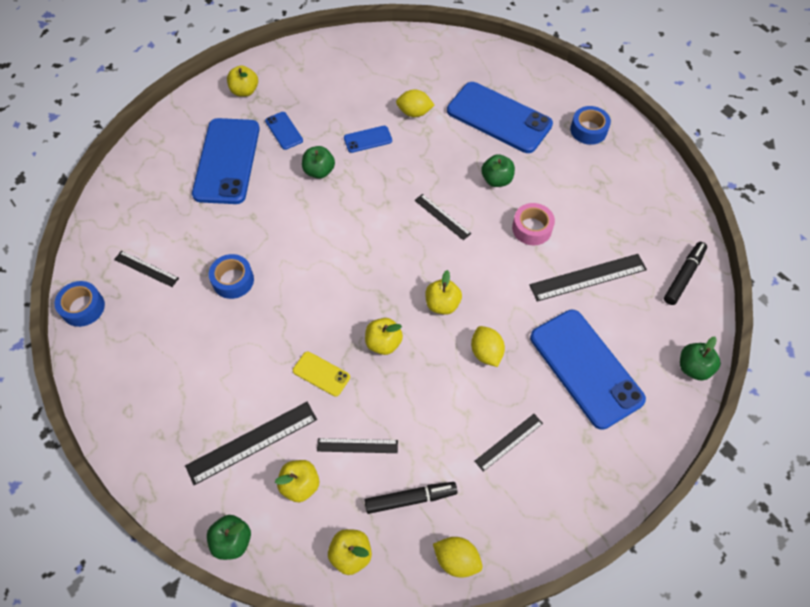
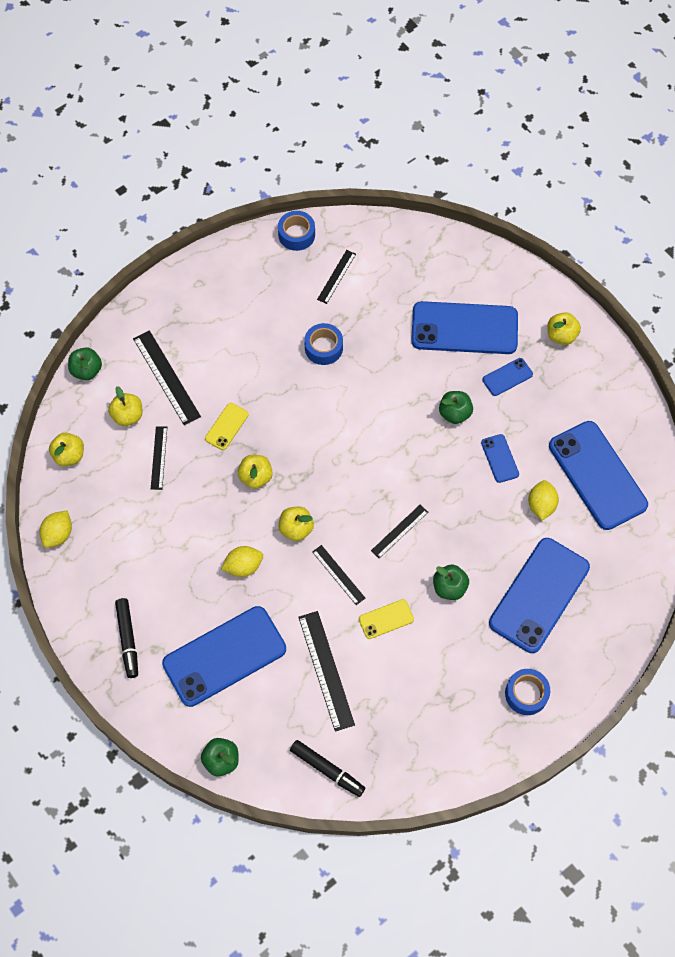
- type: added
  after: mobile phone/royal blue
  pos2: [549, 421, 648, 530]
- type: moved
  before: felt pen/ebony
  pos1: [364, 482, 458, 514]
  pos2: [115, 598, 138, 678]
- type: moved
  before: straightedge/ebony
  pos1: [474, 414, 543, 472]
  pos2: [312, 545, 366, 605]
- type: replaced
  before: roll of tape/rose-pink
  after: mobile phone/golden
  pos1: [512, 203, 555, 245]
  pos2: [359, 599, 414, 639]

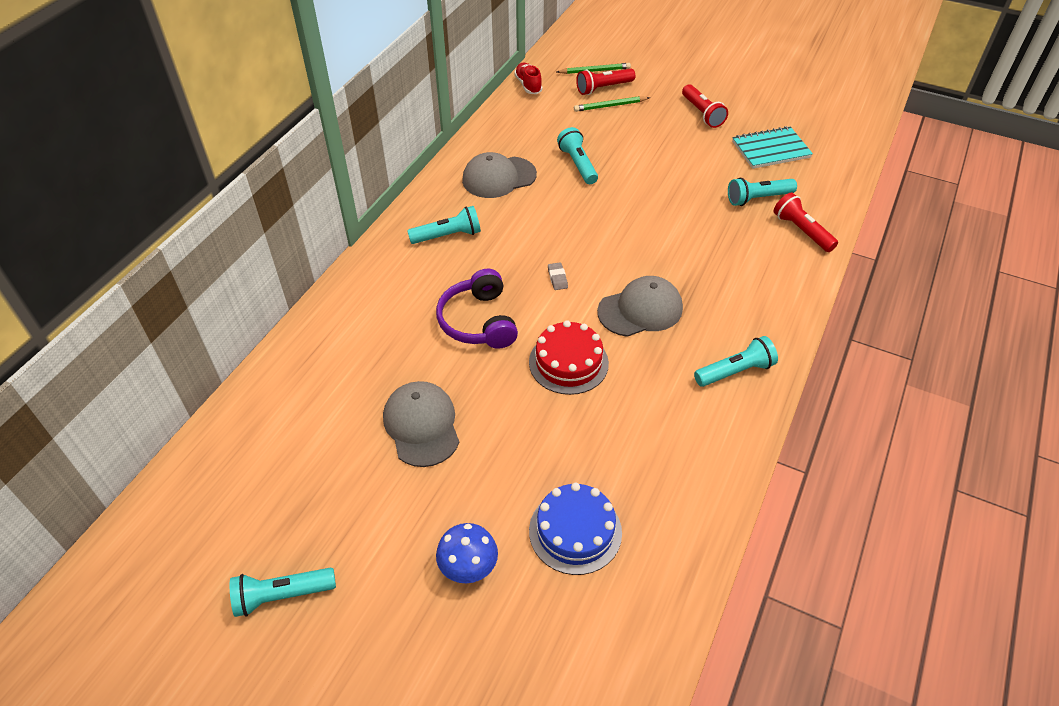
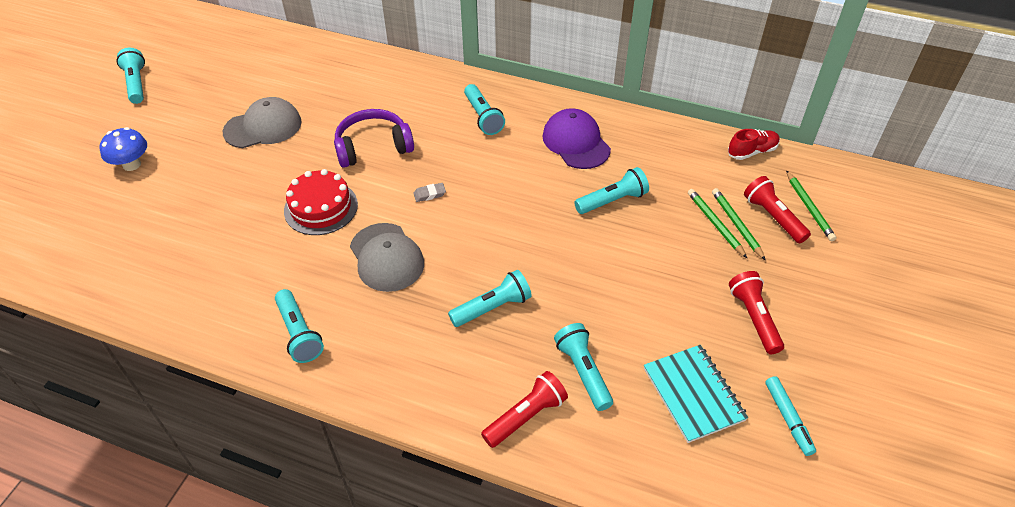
- type: removed
  before: gateau/royal blue
  pos1: [529, 483, 622, 575]
- type: added
  after: pocket torch/aqua
  pos2: [448, 270, 532, 327]
- type: added
  after: lead pencil/green
  pos2: [688, 189, 747, 258]
- type: added
  after: felt pen/aqua
  pos2: [765, 376, 816, 456]
- type: recoloured
  before: cap/ash-grey
  after: cap/purple
  pos1: [462, 152, 537, 198]
  pos2: [542, 108, 611, 169]
- type: turned
  before: pocket torch/crimson
  pos1: [682, 84, 728, 128]
  pos2: [729, 271, 784, 354]
  turn: 105

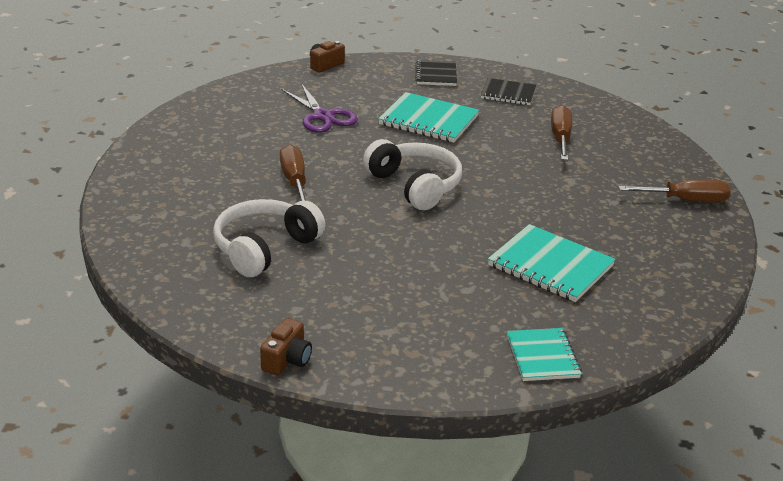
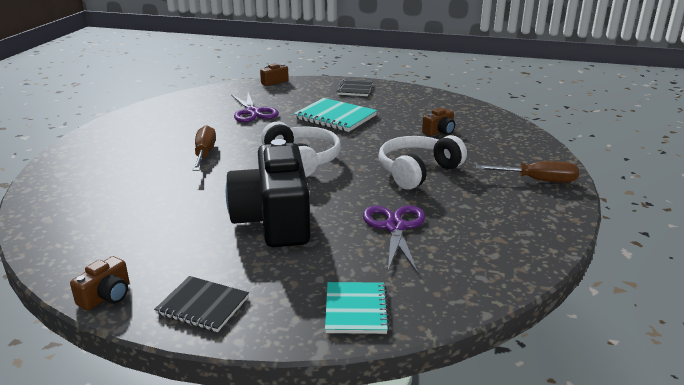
- type: added
  after: camera/ebony
  pos2: [226, 139, 310, 247]
- type: moved
  before: headphones/snow-white
  pos1: [213, 199, 325, 277]
  pos2: [378, 135, 467, 189]
- type: moved
  before: notebook/ebony
  pos1: [481, 78, 536, 105]
  pos2: [154, 276, 249, 332]
- type: replaced
  before: notebook/aqua
  after: scissors/purple
  pos1: [488, 224, 615, 302]
  pos2: [363, 206, 425, 274]
- type: replaced
  before: screwdriver/russet
  after: camera/russet
  pos1: [551, 105, 572, 160]
  pos2: [422, 108, 455, 136]

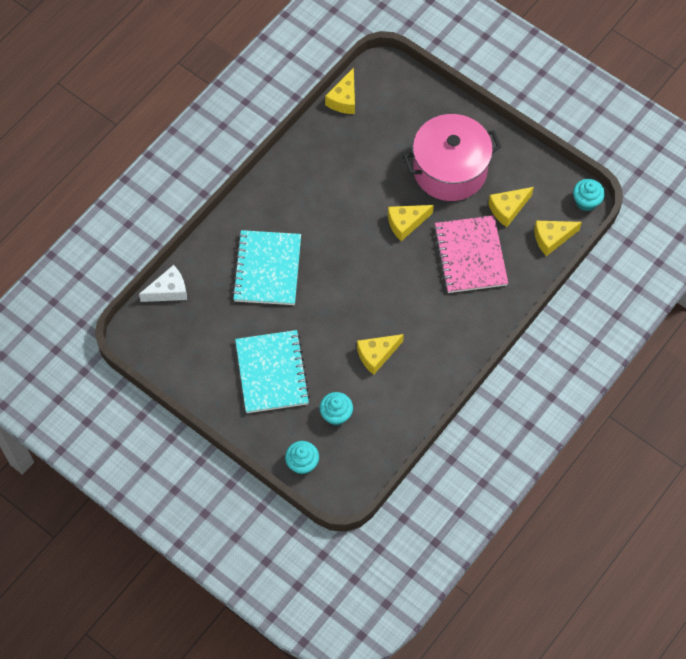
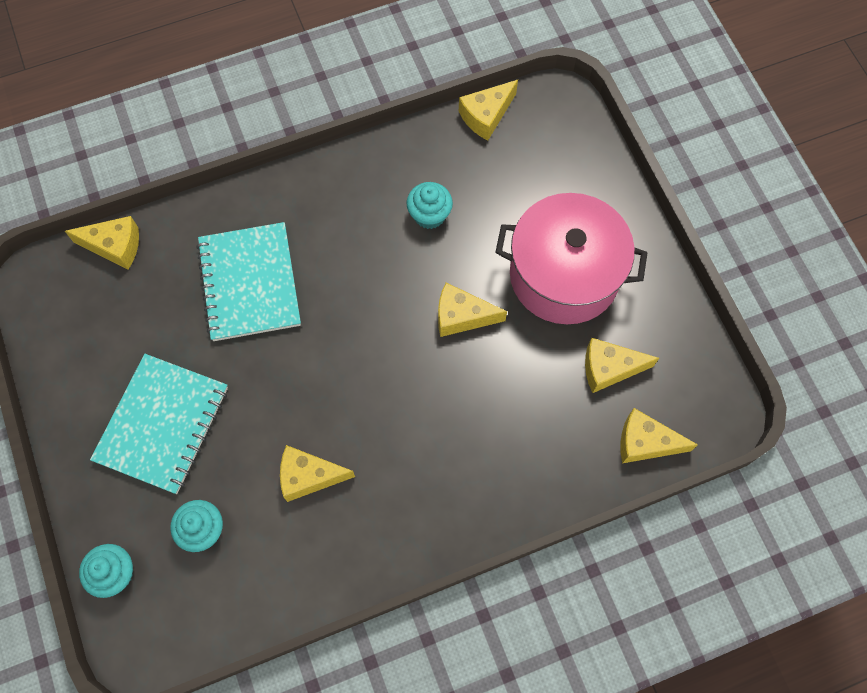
- type: removed
  before: notebook/rose-pink
  pos1: [434, 215, 508, 293]
- type: moved
  before: fairy cake/aqua
  pos1: [573, 179, 605, 211]
  pos2: [407, 182, 453, 229]
- type: recoloured
  before: cheese/snow-white
  after: cheese/golden
  pos1: [139, 265, 187, 302]
  pos2: [65, 216, 139, 270]
- type: turned
  before: notebook/aqua
  pos1: [232, 230, 301, 305]
  pos2: [196, 222, 301, 341]
  turn: -45

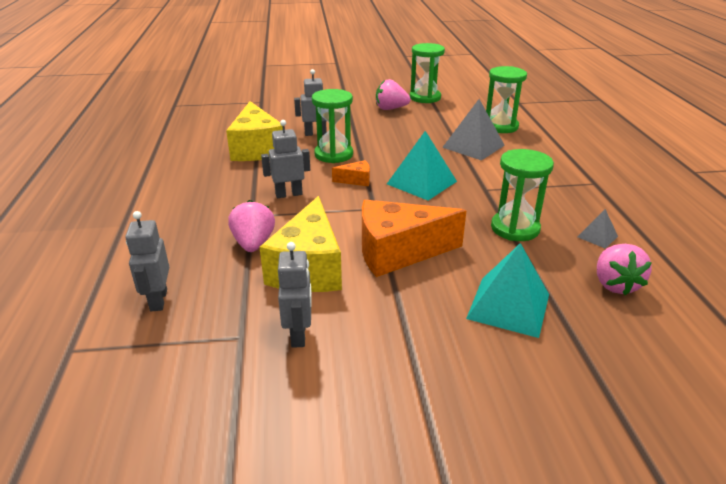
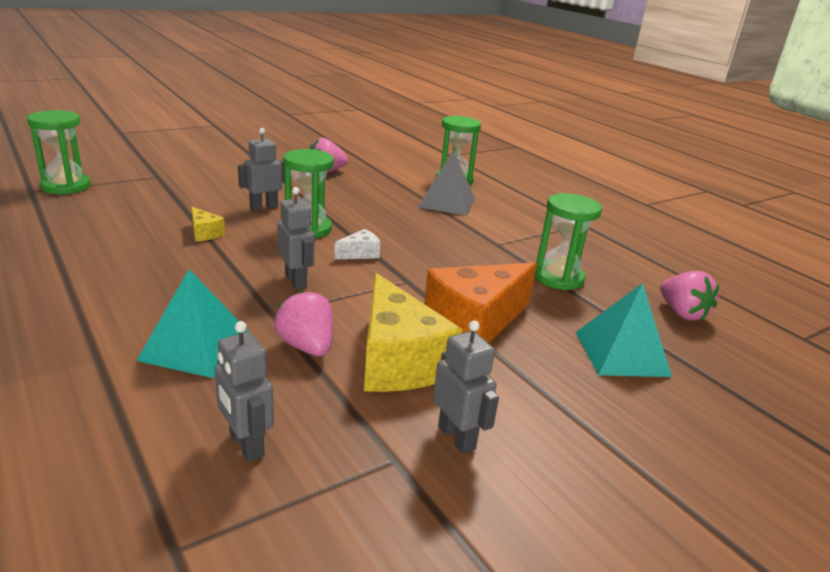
- type: removed
  before: pyramid/ash-grey
  pos1: [578, 209, 618, 249]
- type: moved
  before: pyramid/aqua
  pos1: [387, 131, 457, 200]
  pos2: [136, 269, 249, 378]
- type: moved
  before: hourglass/green
  pos1: [410, 43, 445, 103]
  pos2: [27, 110, 91, 194]
- type: recoloured
  before: cheese/orange
  after: cheese/snow-white
  pos1: [332, 160, 370, 186]
  pos2: [334, 229, 380, 259]
- type: turned
  before: robot/ash-grey
  pos1: [261, 120, 310, 198]
  pos2: [278, 187, 315, 290]
  turn: 105
- type: resized
  before: cheese/golden
  pos1: [226, 101, 283, 161]
  pos2: [191, 207, 225, 242]
  scale: 0.44

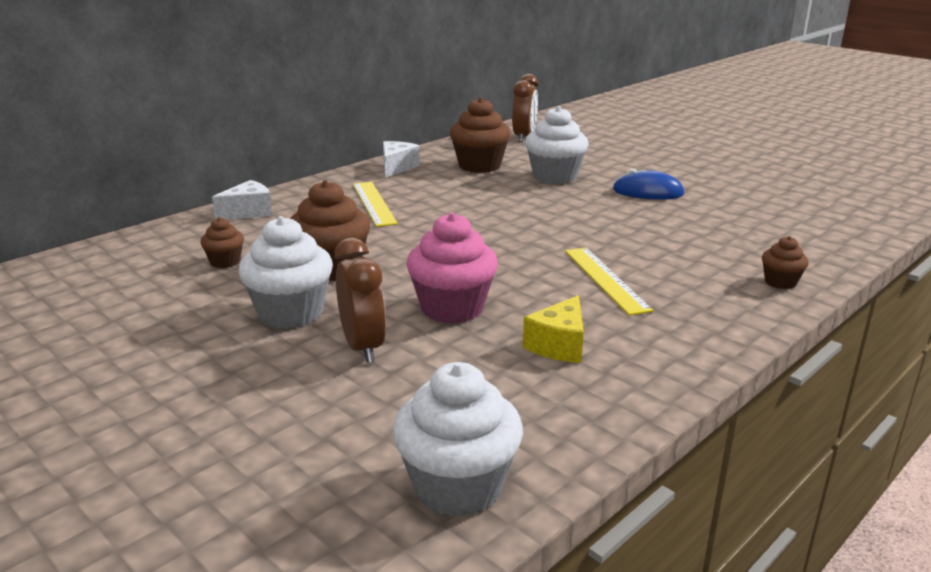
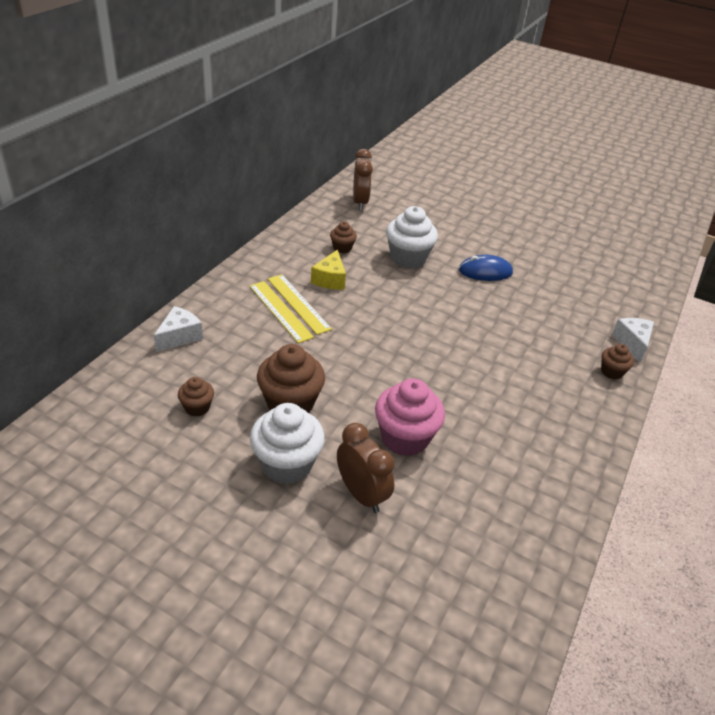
- type: removed
  before: fairy cake/snow-white
  pos1: [392, 362, 523, 517]
- type: moved
  before: cheese/snow-white
  pos1: [383, 141, 420, 178]
  pos2: [612, 318, 654, 362]
- type: moved
  before: cheese/golden
  pos1: [523, 295, 584, 363]
  pos2: [311, 250, 346, 290]
- type: moved
  before: straightedge/golden
  pos1: [565, 248, 654, 315]
  pos2: [268, 274, 332, 335]
- type: resized
  before: fairy cake/russet
  pos1: [450, 97, 511, 173]
  pos2: [330, 222, 357, 254]
  scale: 0.52

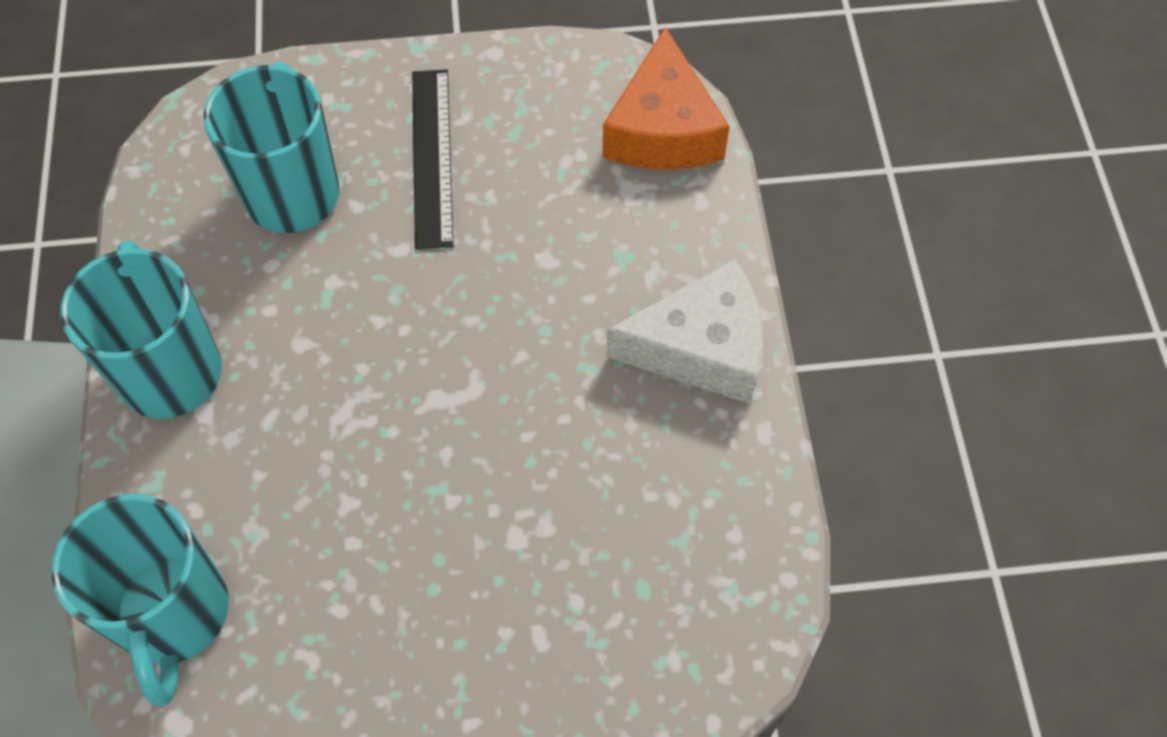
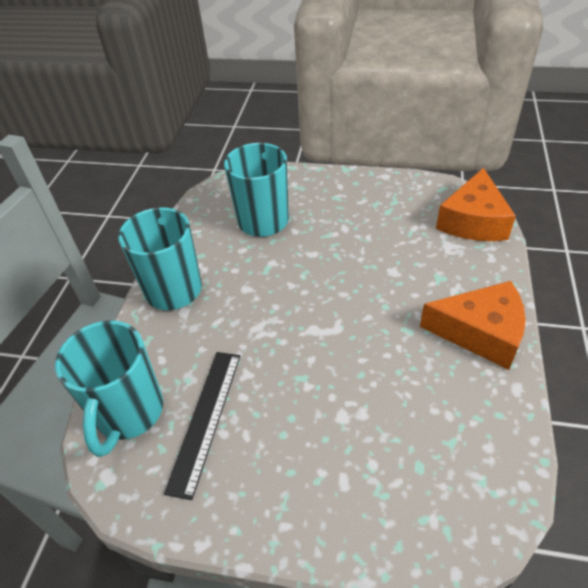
- type: moved
  before: straightedge/ebony
  pos1: [412, 70, 454, 249]
  pos2: [164, 352, 240, 500]
- type: recoloured
  before: cheese/snow-white
  after: cheese/orange
  pos1: [606, 259, 763, 404]
  pos2: [420, 281, 526, 370]

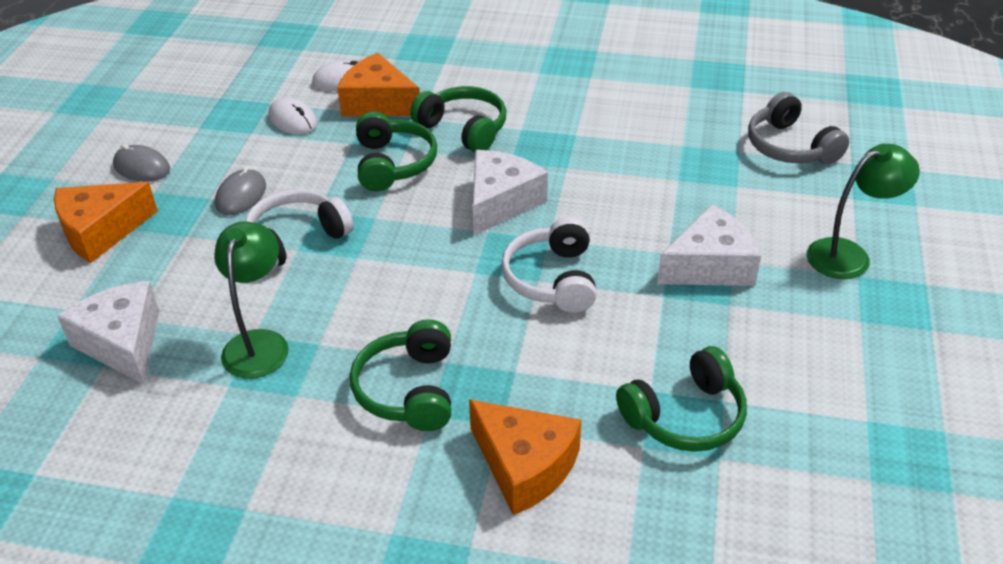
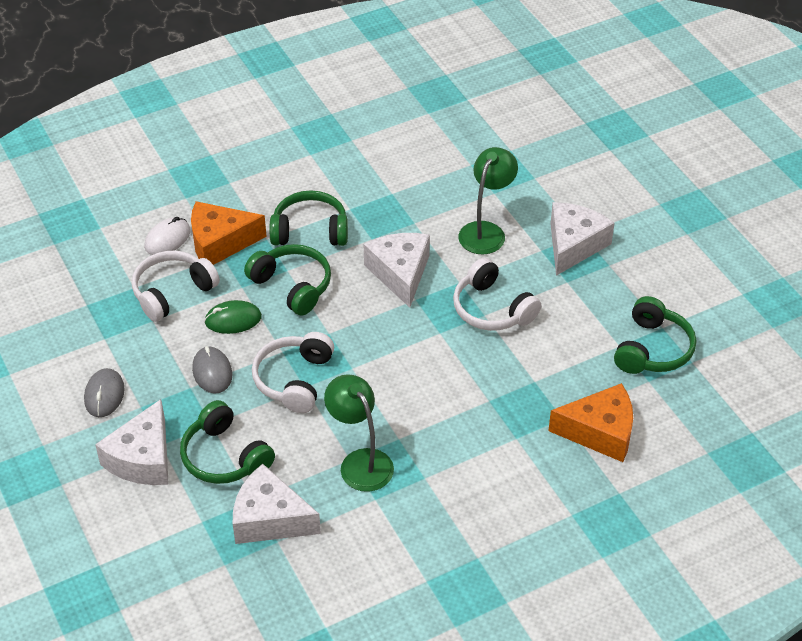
- type: removed
  before: headphones/ash-grey
  pos1: [748, 92, 849, 165]
- type: added
  after: PC mouse/green
  pos2: [204, 300, 262, 334]
- type: moved
  before: headphones/green
  pos1: [350, 319, 451, 431]
  pos2: [180, 400, 275, 484]
- type: moved
  before: desk lamp/green
  pos1: [807, 143, 920, 279]
  pos2: [458, 147, 518, 254]
- type: replaced
  before: PC mouse/snow-white
  after: headphones/snow-white
  pos1: [268, 97, 317, 135]
  pos2: [132, 251, 220, 322]
- type: recoloured
  before: cheese/orange
  after: cheese/snow-white
  pos1: [54, 182, 158, 263]
  pos2: [95, 399, 169, 485]
- type: turned
  before: PC mouse/ash-grey
  pos1: [113, 144, 170, 182]
  pos2: [84, 368, 125, 417]
  turn: -75

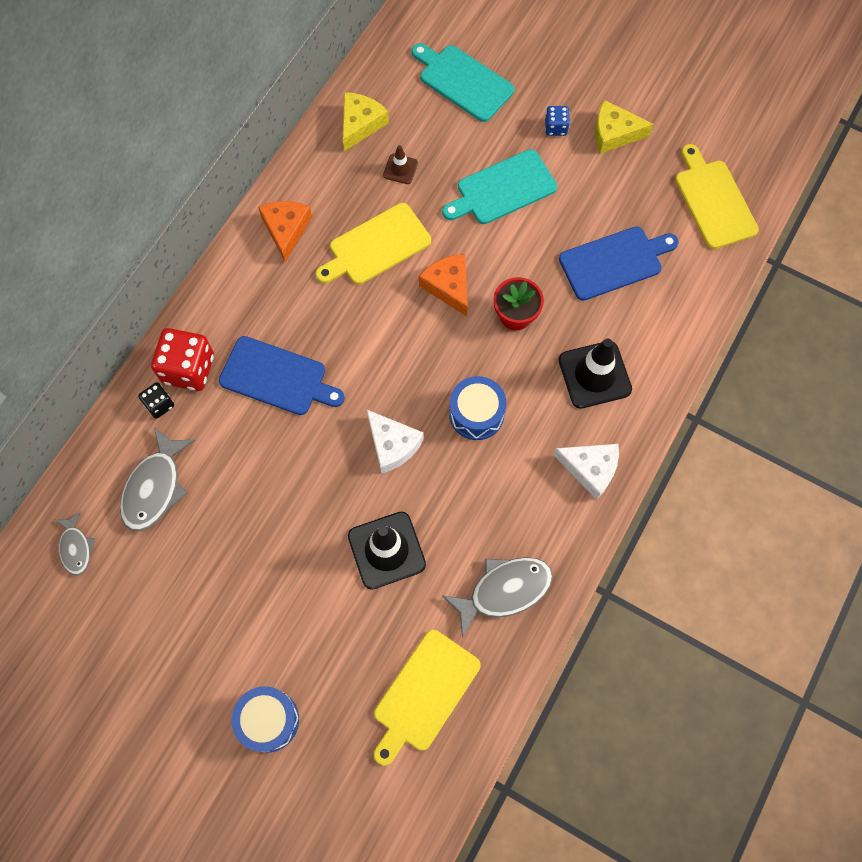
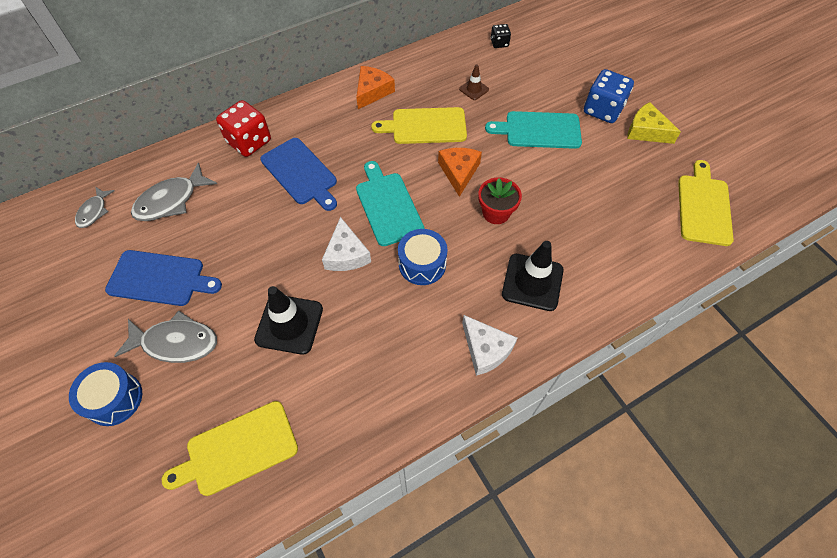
- type: removed
  before: cheese/golden
  pos1: [343, 92, 389, 151]
- type: moved
  before: game die/ebony
  pos1: [138, 382, 174, 419]
  pos2: [491, 24, 511, 48]
- type: moved
  before: bread board/aqua
  pos1: [412, 43, 515, 122]
  pos2: [356, 161, 424, 246]
- type: moved
  before: fish/ash-grey
  pos1: [442, 557, 553, 638]
  pos2: [115, 310, 217, 363]
- type: moved
  before: bread board/royal blue
  pos1: [559, 226, 679, 301]
  pos2: [105, 250, 222, 306]
- type: resized
  before: game die/royal blue
  pos1: [545, 106, 570, 136]
  pos2: [584, 69, 634, 123]
  scale: 1.92

